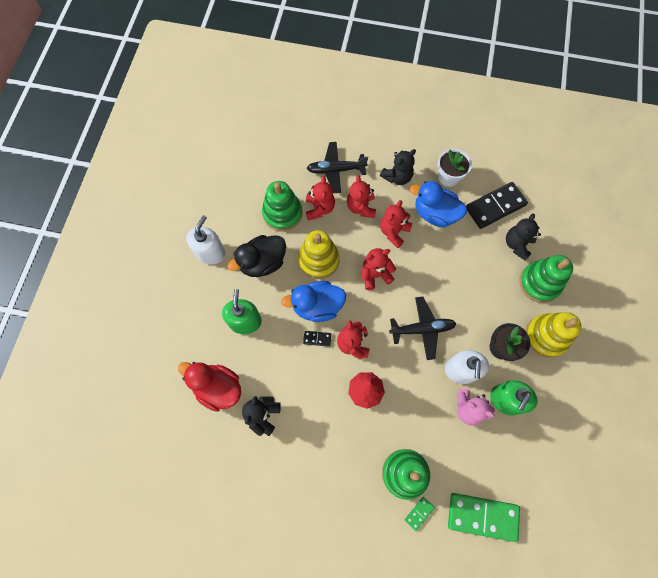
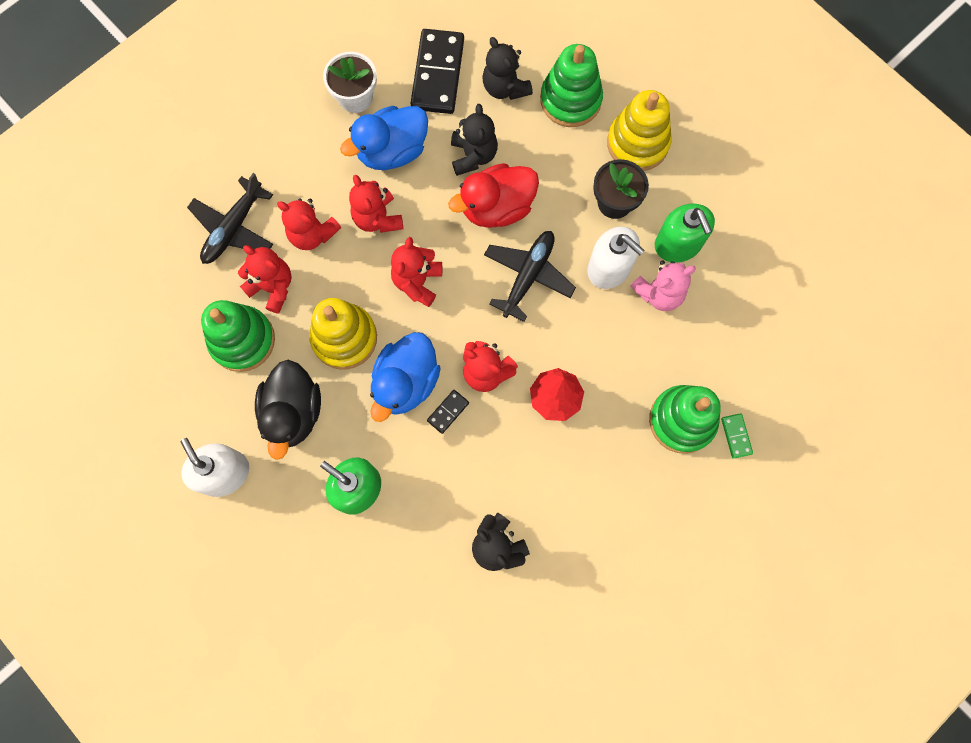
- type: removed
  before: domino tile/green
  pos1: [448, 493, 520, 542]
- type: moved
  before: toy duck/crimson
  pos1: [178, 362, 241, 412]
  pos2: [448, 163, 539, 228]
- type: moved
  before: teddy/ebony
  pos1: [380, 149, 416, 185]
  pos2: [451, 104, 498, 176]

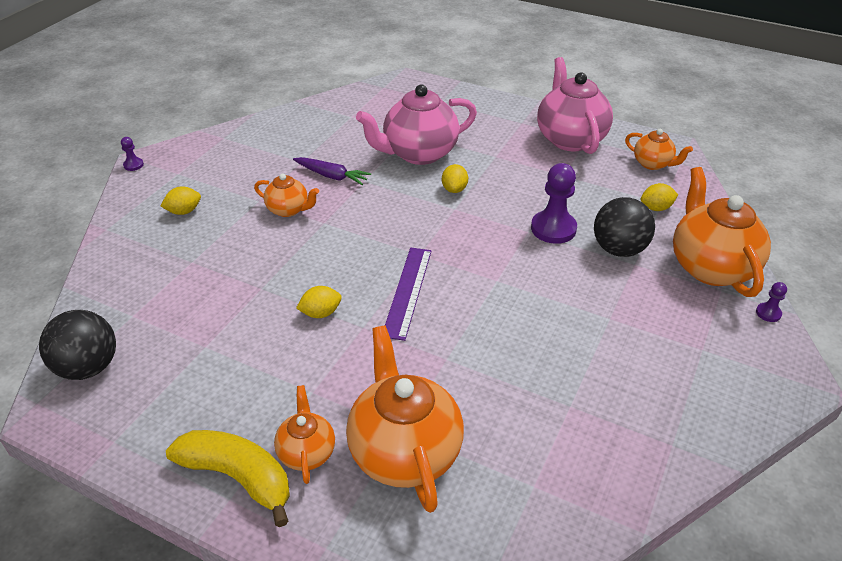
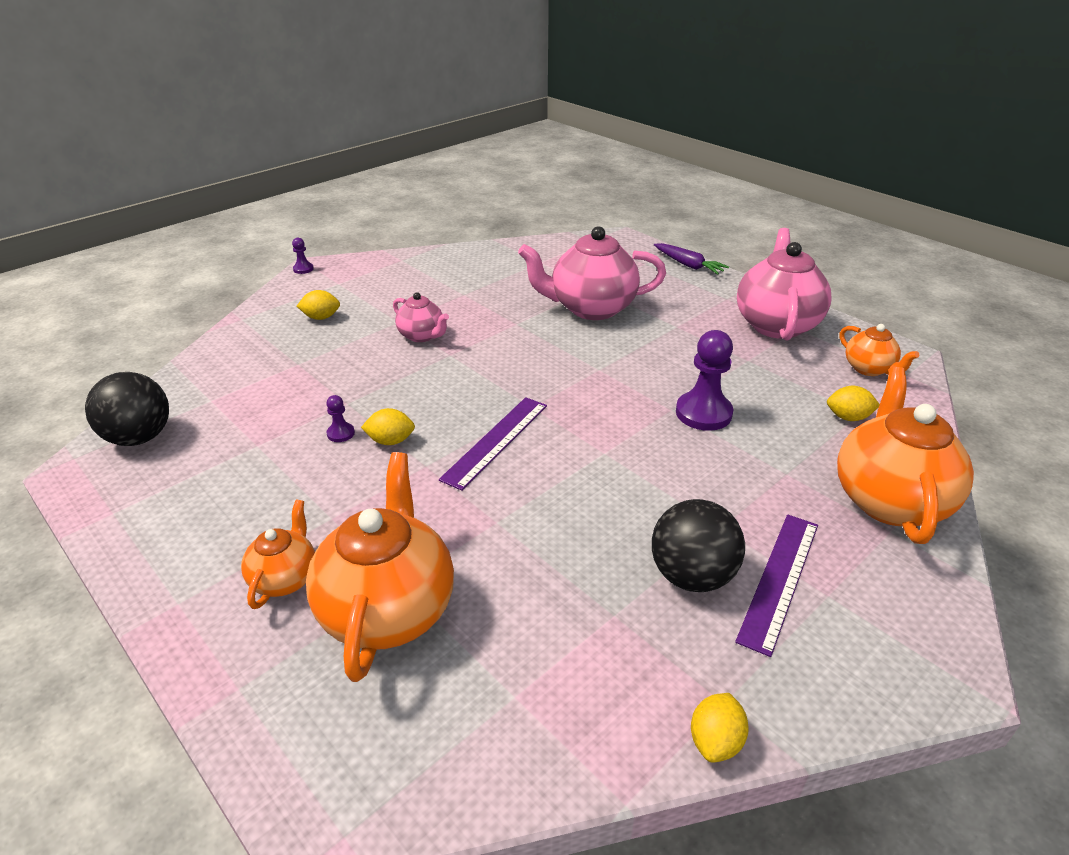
- type: removed
  before: banana fruit/golden
  pos1: [166, 430, 290, 527]
- type: added
  after: straightedge/purple
  pos2: [735, 514, 818, 657]
- type: moved
  before: root vegetable/purple
  pos1: [293, 157, 371, 185]
  pos2: [654, 243, 729, 275]
- type: moved
  before: citrus fruit/golden
  pos1: [442, 164, 468, 193]
  pos2: [691, 693, 749, 762]
- type: moved
  before: play ball/ebony
  pos1: [594, 197, 655, 257]
  pos2: [652, 499, 745, 592]
- type: moved
  before: chess pawn/purple
  pos1: [756, 282, 787, 322]
  pos2: [326, 395, 355, 442]
- type: recoloured
  before: china teapot/orange
  after: china teapot/rose-pink
  pos1: [254, 173, 319, 217]
  pos2: [393, 292, 449, 342]

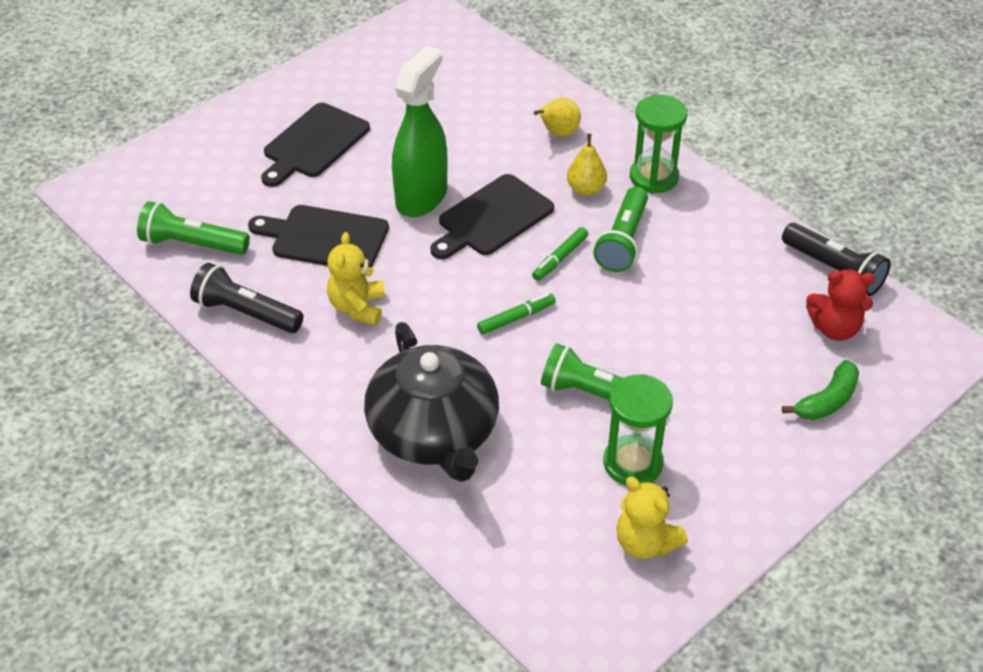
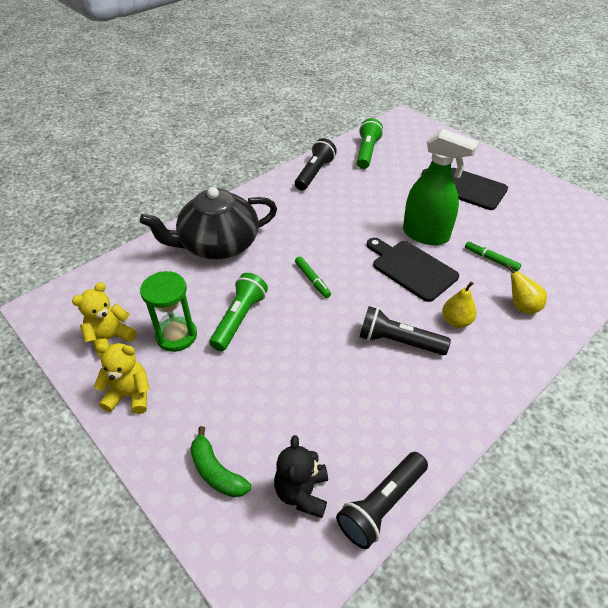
- type: removed
  before: bread board/ebony
  pos1: [248, 205, 389, 266]
- type: removed
  before: hourglass/green
  pos1: [630, 95, 687, 193]
- type: moved
  before: teddy/golden
  pos1: [327, 232, 385, 325]
  pos2: [94, 343, 150, 414]
- type: moved
  before: felt pen/green
  pos1: [532, 227, 588, 281]
  pos2: [465, 241, 521, 271]
- type: recoloured
  before: pocket torch/green
  after: pocket torch/ebony
  pos1: [593, 187, 648, 272]
  pos2: [360, 306, 451, 355]
- type: recoloured
  before: teddy/crimson
  after: teddy/ebony
  pos1: [806, 270, 875, 341]
  pos2: [274, 435, 328, 518]

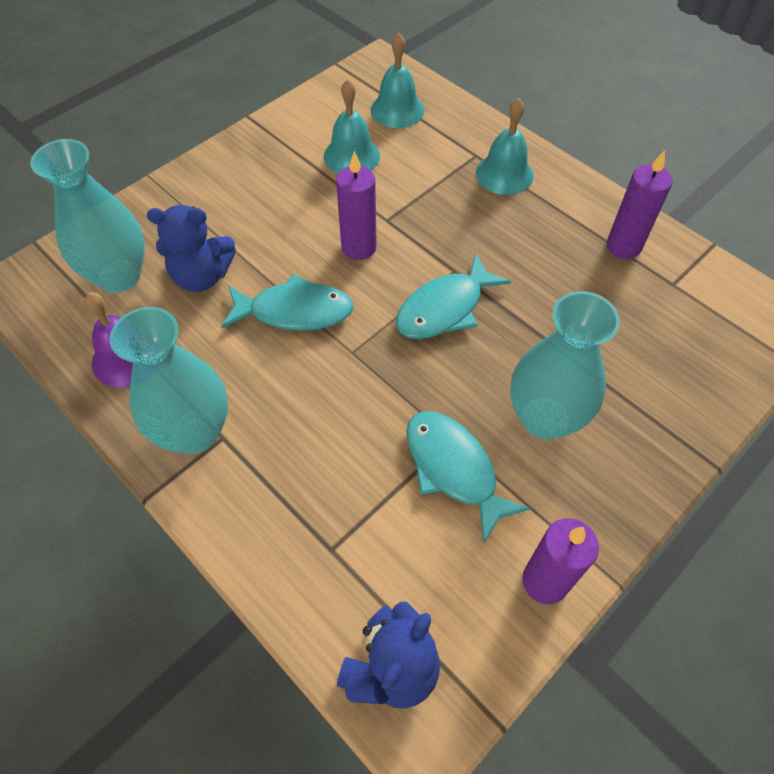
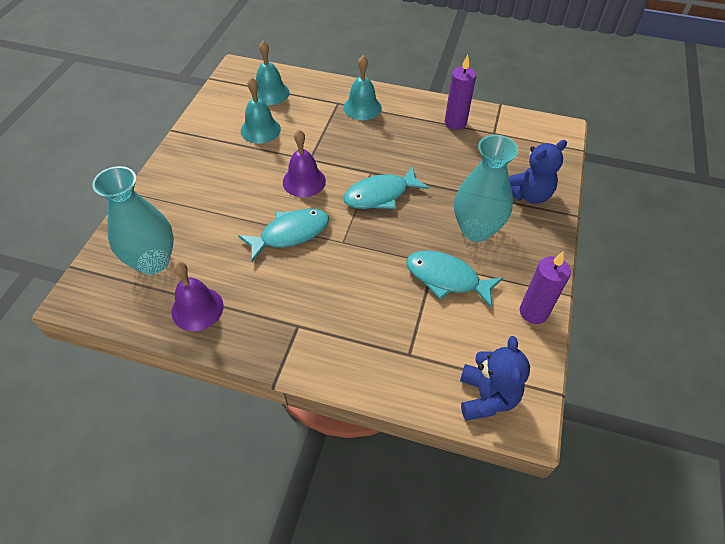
- type: removed
  before: tall vase/aqua
  pos1: [110, 307, 228, 454]
- type: moved
  before: teddy/royal blue
  pos1: [147, 205, 236, 292]
  pos2: [509, 140, 567, 204]
- type: replaced
  before: pillar candle/purple
  after: school bell/purple
  pos1: [336, 151, 377, 260]
  pos2: [283, 130, 326, 197]
- type: turned
  before: fish/aqua
  pos1: [396, 254, 511, 339]
  pos2: [343, 166, 429, 209]
  turn: 45

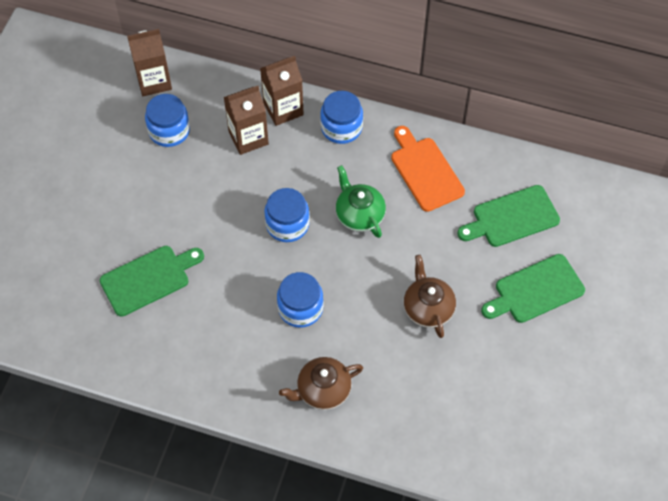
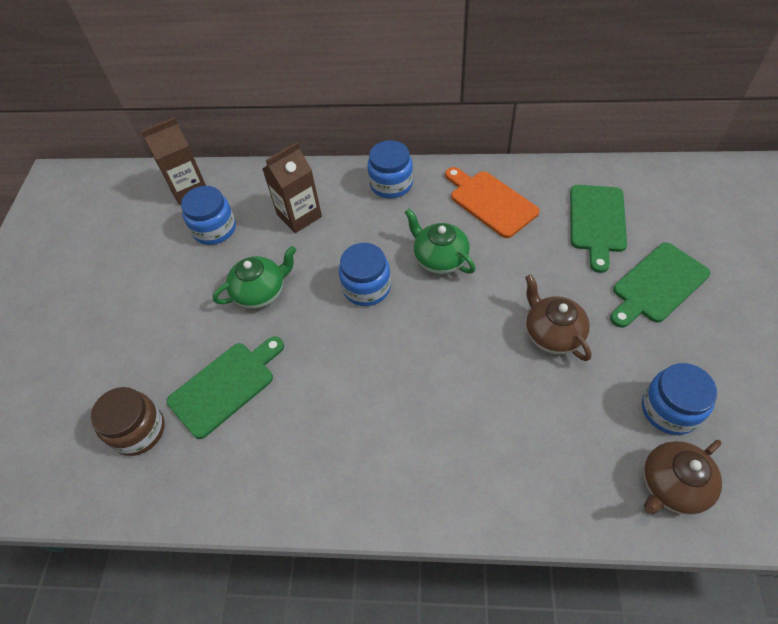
- type: removed
  before: carton/russet
  pos1: [260, 56, 304, 126]
- type: added
  after: jam jar/russet
  pos2: [90, 387, 165, 456]
- type: added
  after: china teapot/green
  pos2: [213, 246, 296, 309]
- type: moved
  before: jam jar/royal blue
  pos1: [277, 272, 324, 328]
  pos2: [642, 363, 717, 435]
- type: moved
  before: china teapot/russet
  pos1: [279, 357, 363, 410]
  pos2: [643, 440, 722, 515]
- type: turned
  before: bread board/green
  pos1: [457, 185, 560, 247]
  pos2: [570, 185, 627, 273]
  turn: -45

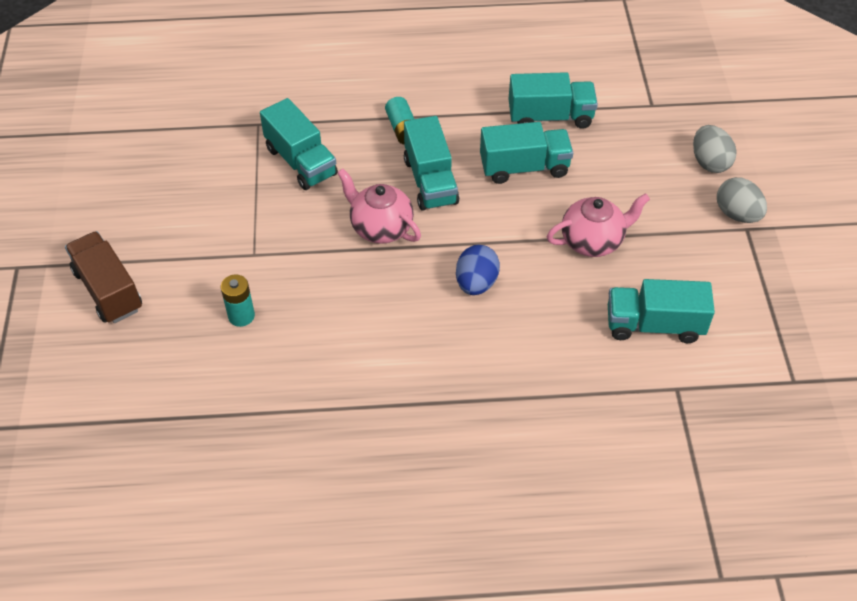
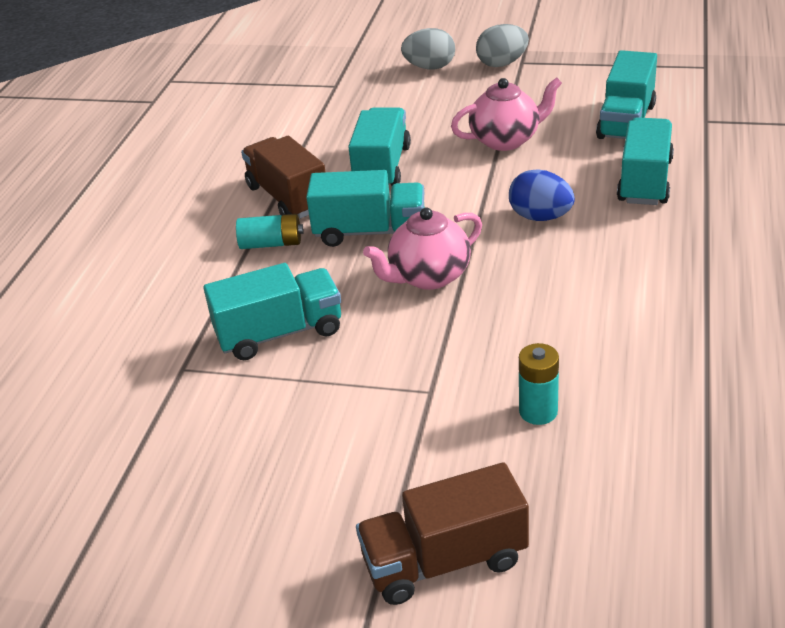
- type: added
  after: lorry/russet
  pos2: [241, 136, 325, 219]
- type: moved
  before: lorry/aqua
  pos1: [509, 72, 598, 129]
  pos2: [617, 117, 674, 205]
- type: turned
  before: china teapot/rose-pink
  pos1: [547, 193, 650, 257]
  pos2: [451, 77, 562, 151]
  turn: 75

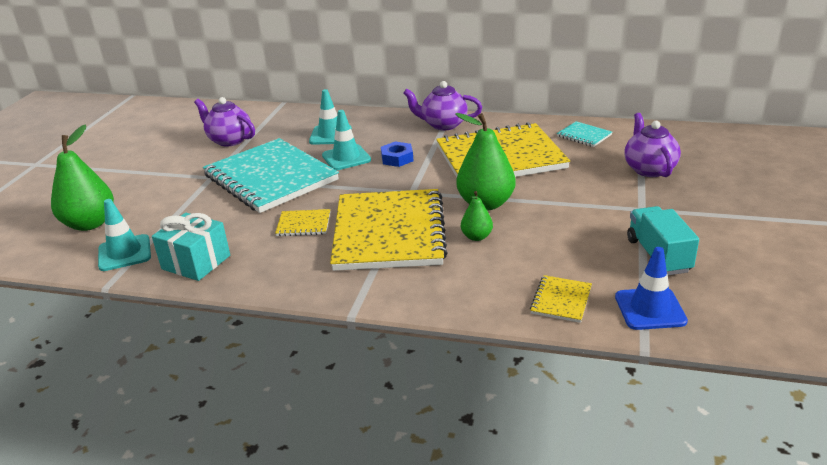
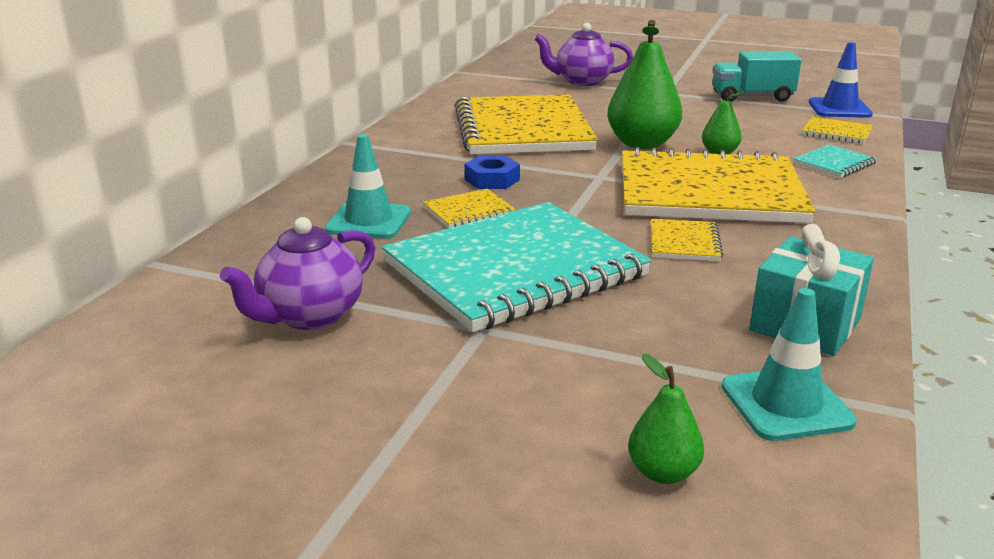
- type: removed
  before: china teapot/purple
  pos1: [403, 81, 482, 131]
- type: moved
  before: notebook/aqua
  pos1: [557, 121, 612, 147]
  pos2: [793, 144, 877, 178]
- type: replaced
  before: safety cone/aqua
  after: notebook/golden
  pos1: [322, 110, 371, 170]
  pos2: [423, 189, 516, 228]
- type: resized
  before: pear fruit/green
  pos1: [51, 125, 114, 231]
  pos2: [628, 354, 704, 484]
  scale: 0.52

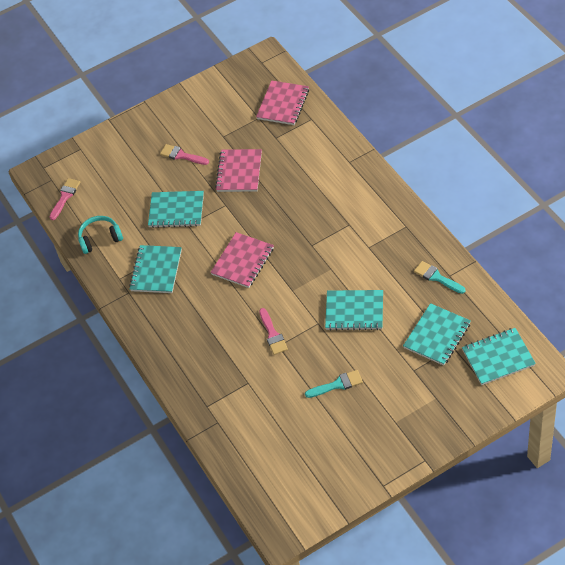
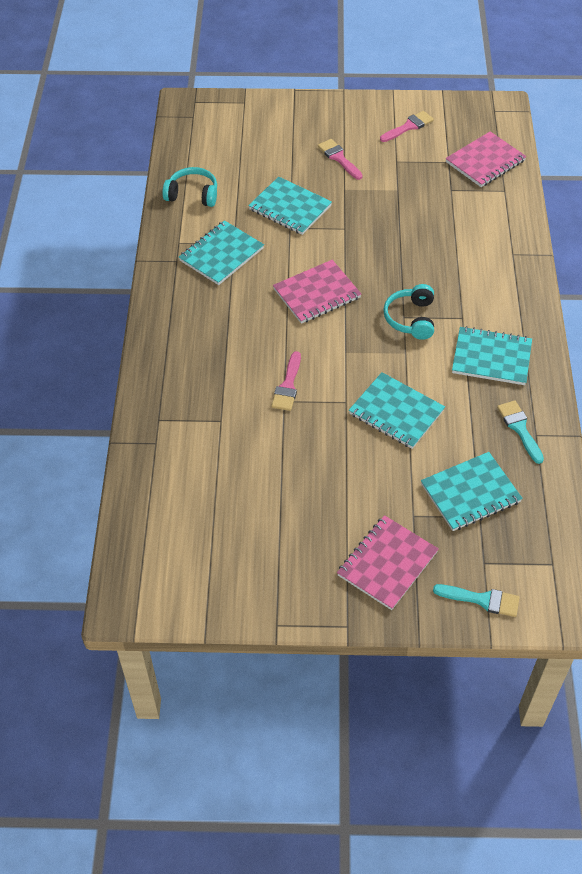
- type: added
  after: headphones/aqua
  pos2: [383, 284, 434, 340]
- type: moved
  before: brush/rose-pink
  pos1: [50, 178, 80, 220]
  pos2: [380, 111, 434, 142]
- type: moved
  before: notebook/rose-pink
  pos1: [215, 149, 262, 192]
  pos2: [337, 515, 439, 610]
- type: moved
  before: brush/aqua
  pos1: [305, 370, 363, 398]
  pos2: [433, 584, 520, 617]
- type: moved
  before: notebook/aqua
  pos1: [462, 328, 536, 385]
  pos2: [452, 326, 532, 385]

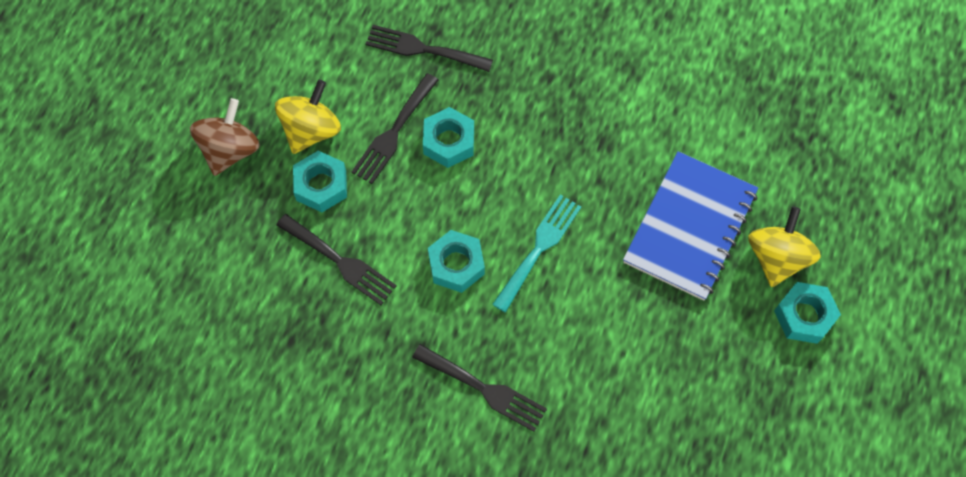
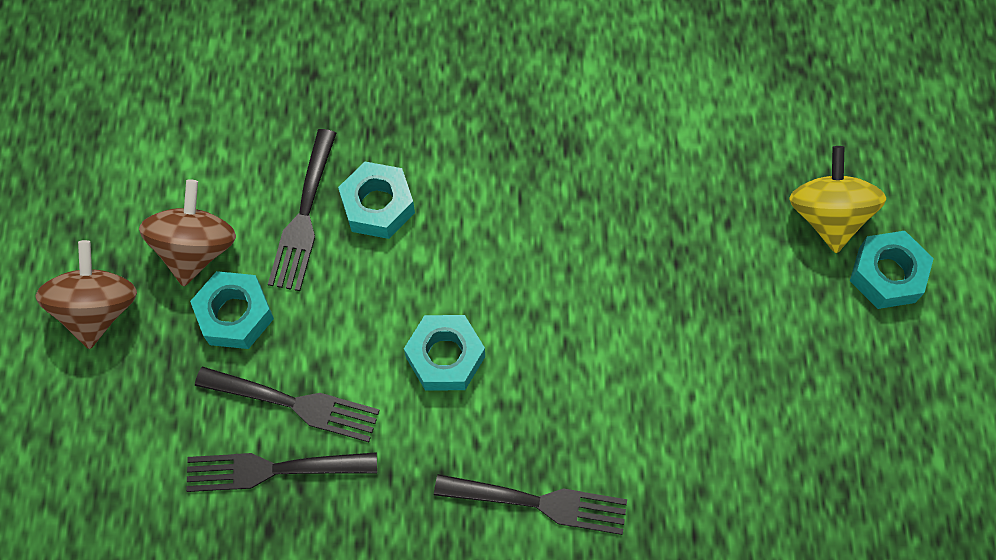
- type: removed
  before: fork/aqua
  pos1: [492, 195, 581, 313]
- type: removed
  before: notebook/royal blue
  pos1: [623, 151, 758, 301]
- type: moved
  before: fork/ebony
  pos1: [366, 25, 493, 72]
  pos2: [186, 452, 377, 492]
- type: recoloured
  before: whirligig/golden
  after: whirligig/russet
  pos1: [275, 80, 341, 154]
  pos2: [139, 179, 236, 286]

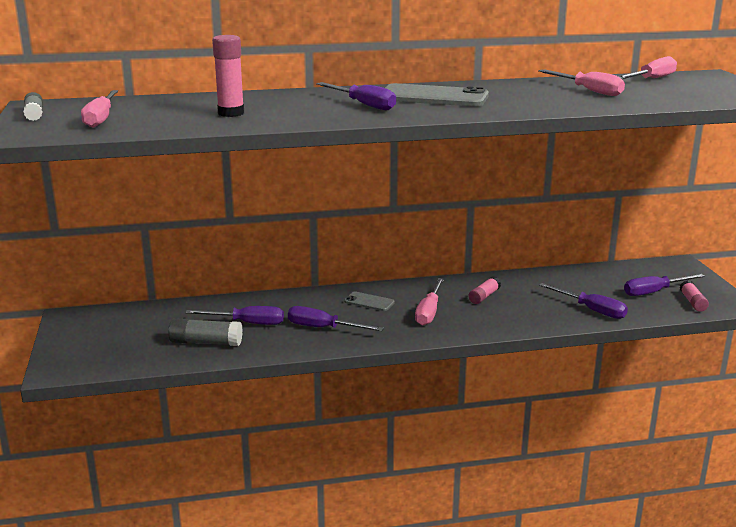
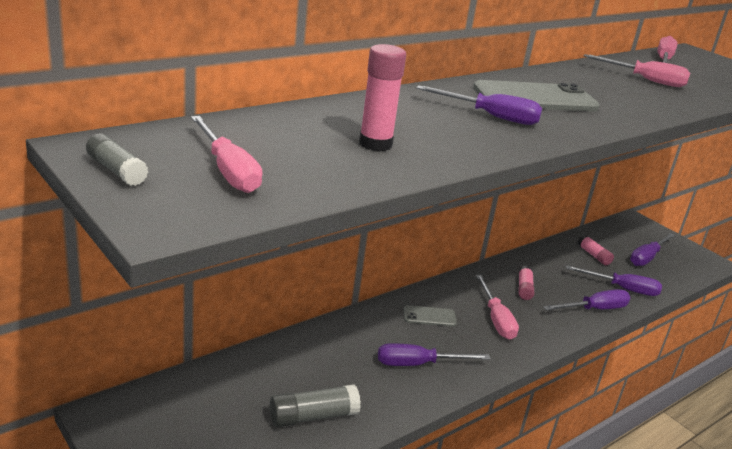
- type: moved
  before: screwdriver/purple
  pos1: [185, 306, 284, 325]
  pos2: [544, 289, 630, 310]
- type: moved
  before: stick of glue/rose-pink
  pos1: [680, 281, 709, 312]
  pos2: [578, 234, 614, 265]

